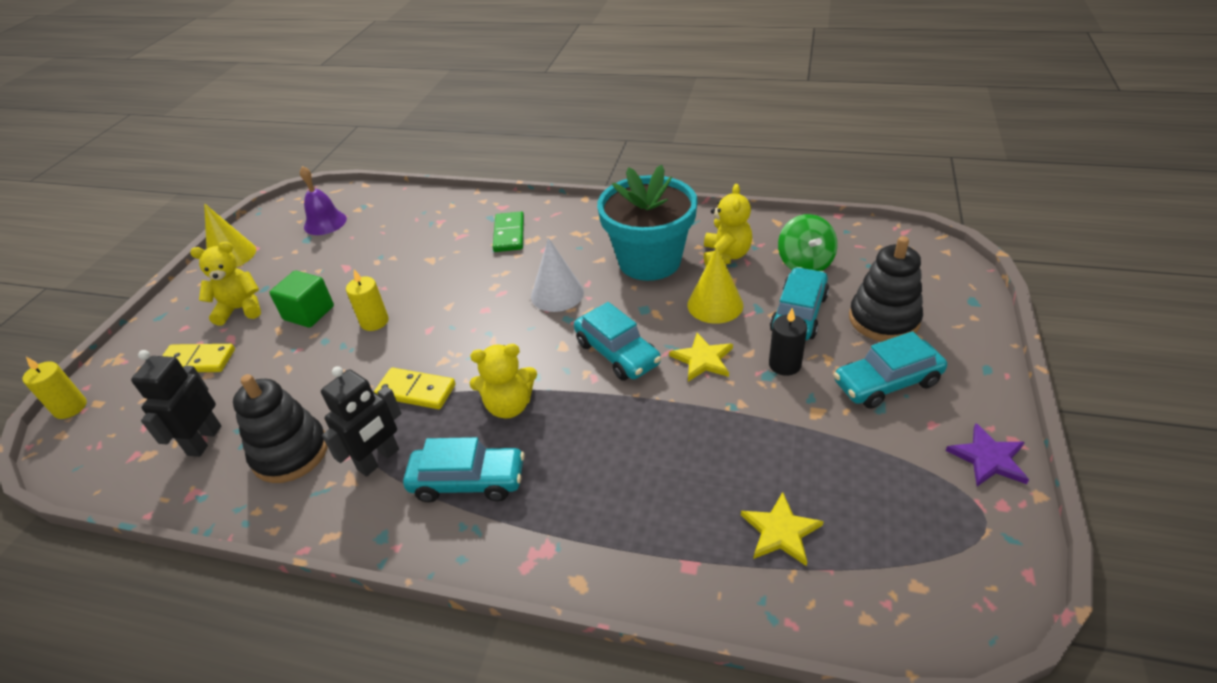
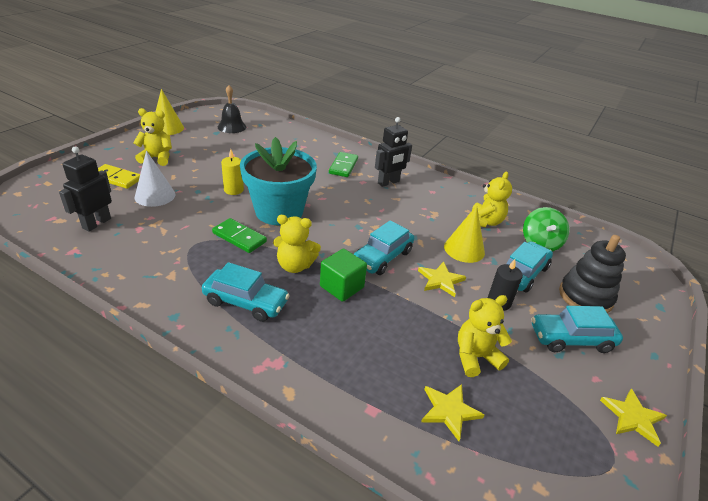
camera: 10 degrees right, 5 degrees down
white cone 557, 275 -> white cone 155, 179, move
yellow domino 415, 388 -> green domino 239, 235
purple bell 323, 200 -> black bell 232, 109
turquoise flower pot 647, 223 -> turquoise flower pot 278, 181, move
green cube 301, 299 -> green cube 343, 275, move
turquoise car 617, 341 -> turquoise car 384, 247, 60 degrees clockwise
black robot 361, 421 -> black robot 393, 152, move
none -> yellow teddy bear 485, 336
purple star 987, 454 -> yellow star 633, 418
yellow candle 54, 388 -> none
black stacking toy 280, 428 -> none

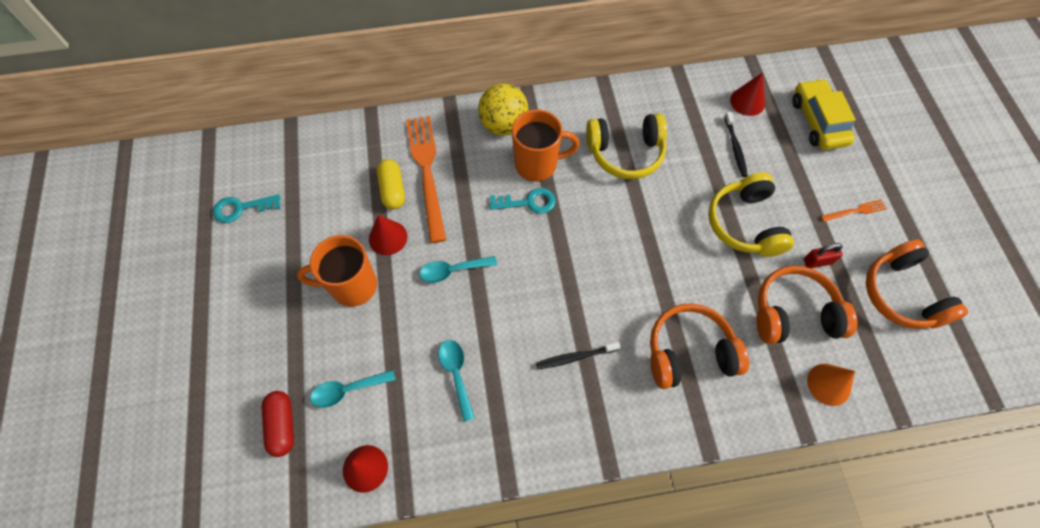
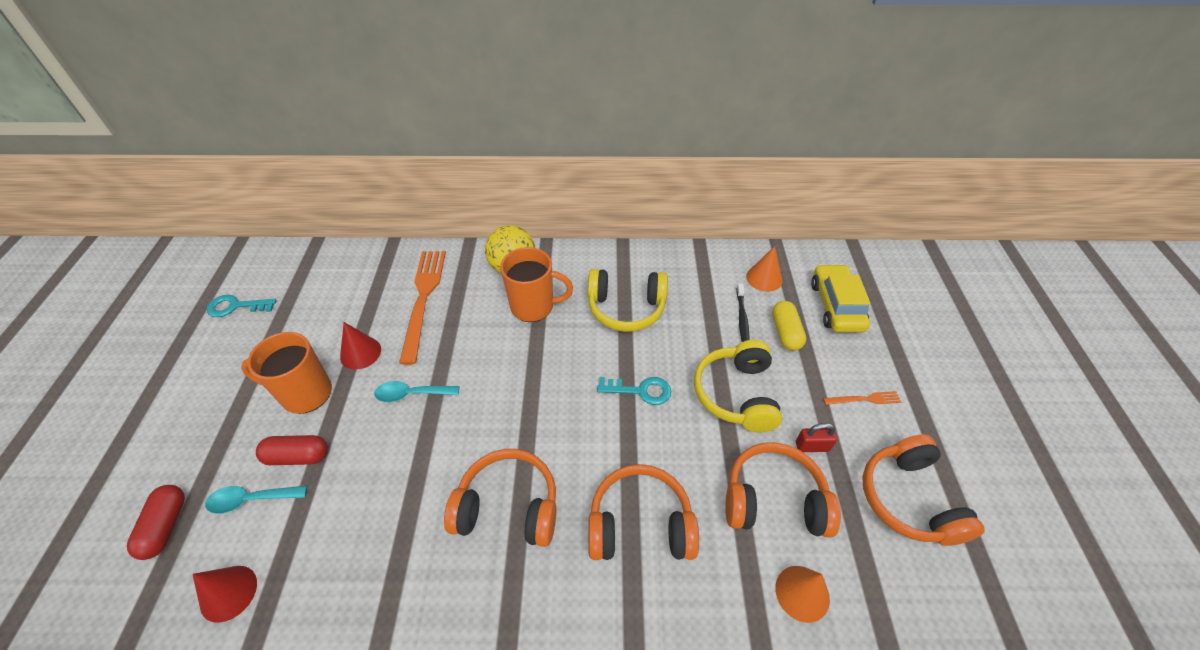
camera: 10 degrees right, 15 degrees down
none -> red capsule 292, 450
black toothbrush 578, 355 -> orange headphones 500, 498
turquoise key 523, 201 -> turquoise key 634, 391, move
red cone 747, 94 -> orange cone 764, 269
yellow capsule 391, 184 -> yellow capsule 789, 326, move
turquoise spoon 457, 381 -> none

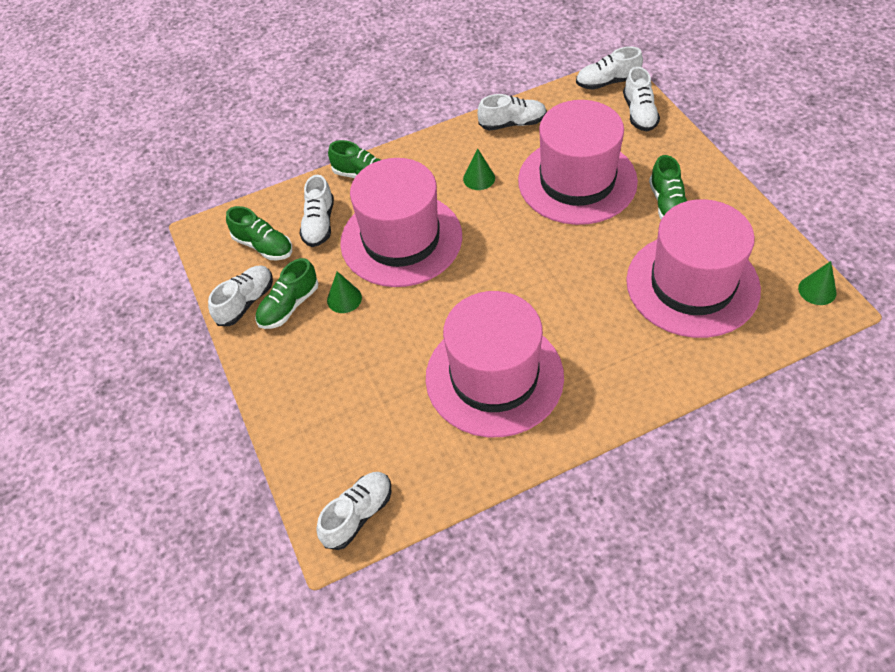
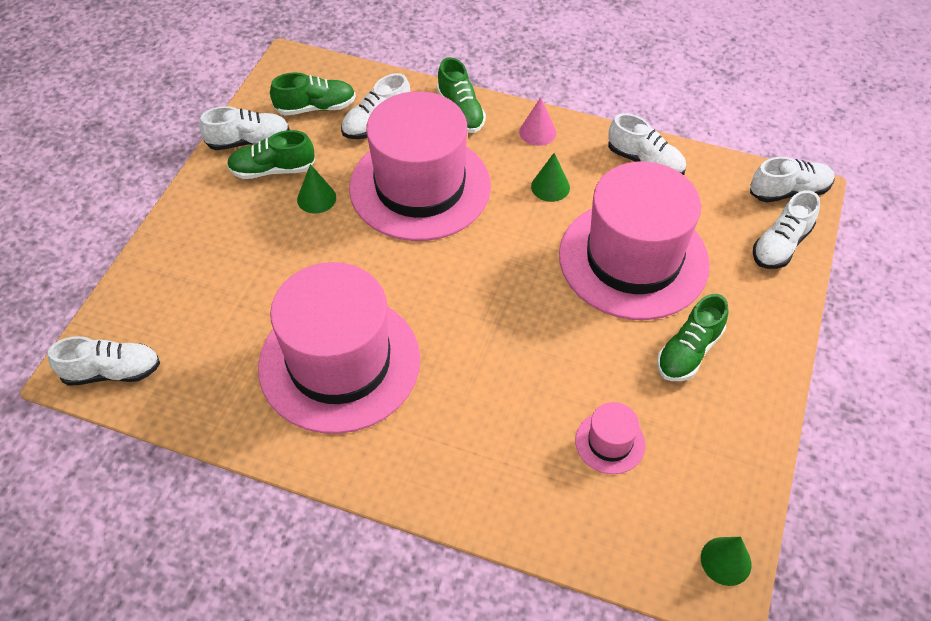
camera: 40 degrees right, 0 degrees up
green shoe 259, 233 -> green shoe 313, 94, 90 degrees counterclockwise
none -> pink cone 537, 121
pink hat 693, 268 -> pink hat 610, 438, x0.41
white shoe 609, 68 -> white shoe 792, 179, 135 degrees clockwise

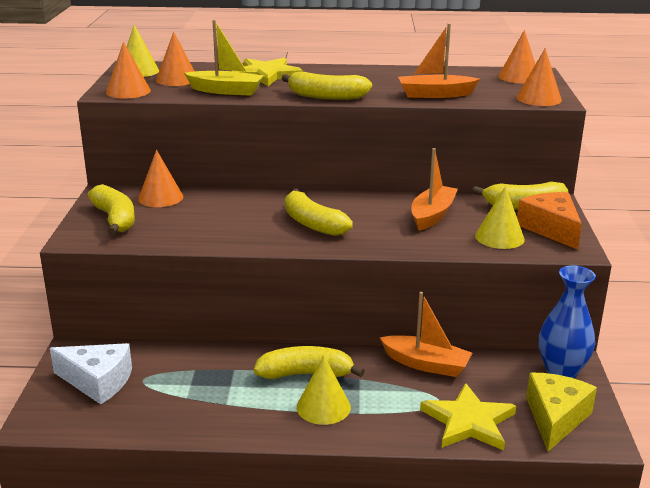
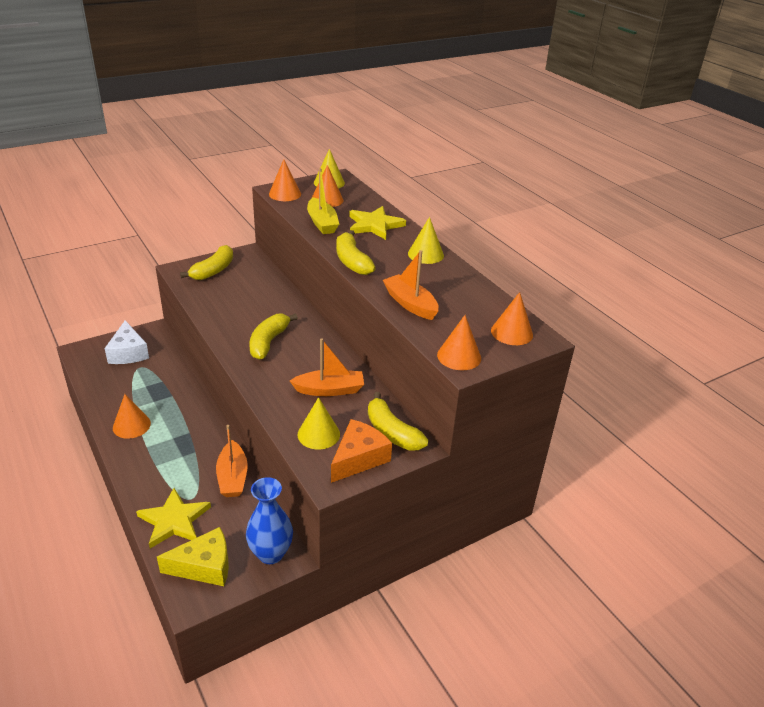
camera: 55 degrees right, 10 degrees up
orange cone 160, 178 -> orange cone 132, 416, move
yellow cone 324, 390 -> yellow cone 426, 240, move
yellow banana 309, 362 -> none

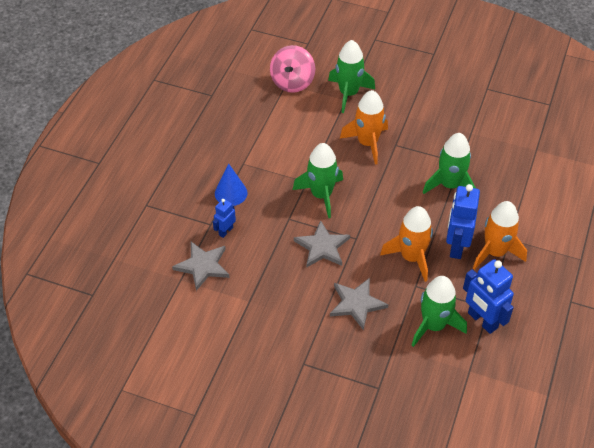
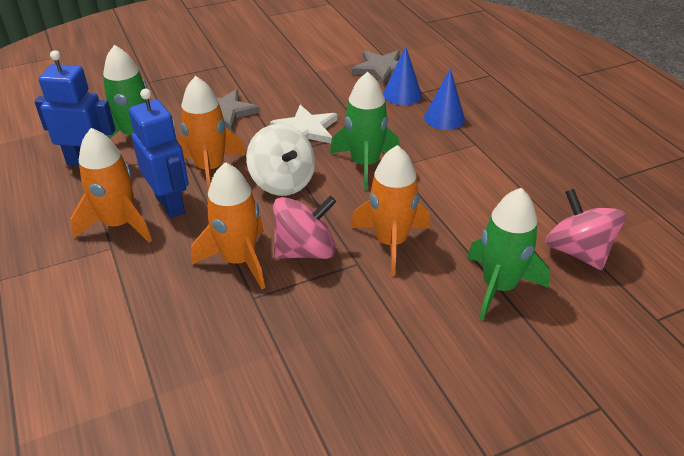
camera: 135 degrees right, 10 degrees down
green rocket 449, 163 -> orange rocket 228, 225
none -> white spinning top 280, 160
grey star 322, 243 -> white star 304, 124
none -> pink spinning top 304, 227
blue robot 224, 218 -> blue cone 402, 75

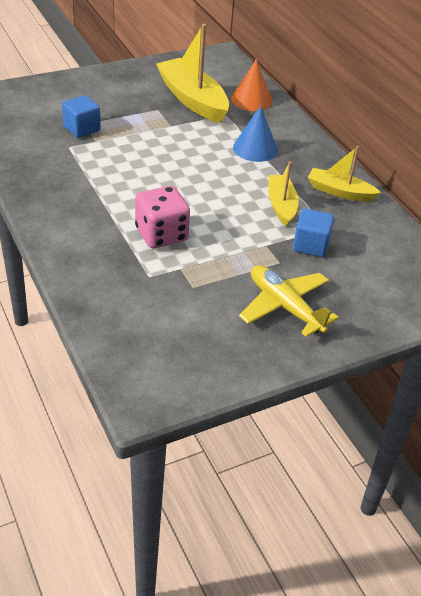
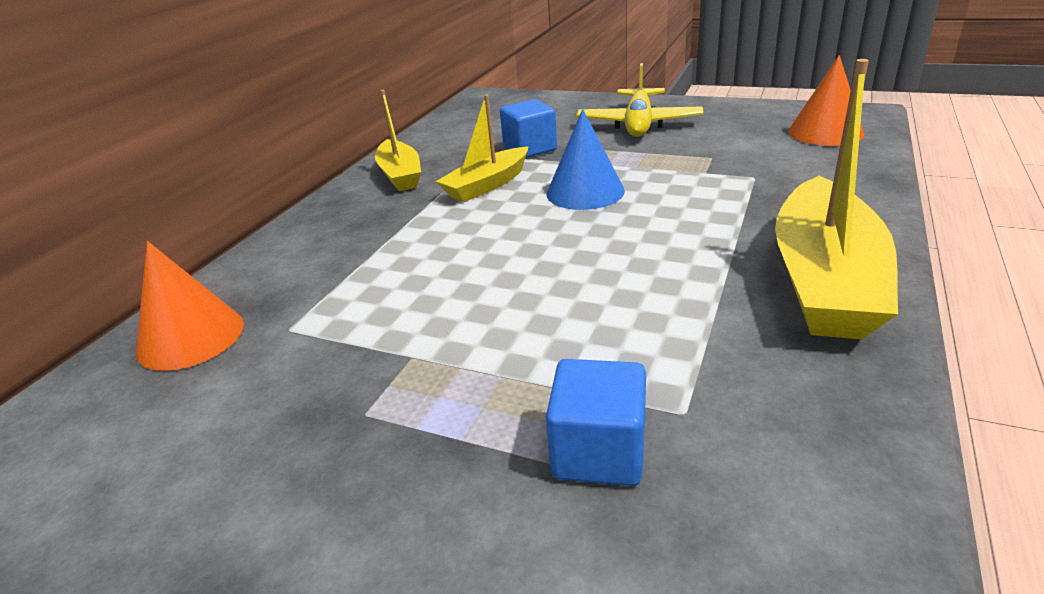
camera: 125 degrees left, 10 degrees down
blue cone 255, 134 -> blue cone 585, 159, move
yellow boat 192, 73 -> yellow boat 836, 199, move
none -> orange cone 826, 100
pink dice 162, 217 -> none

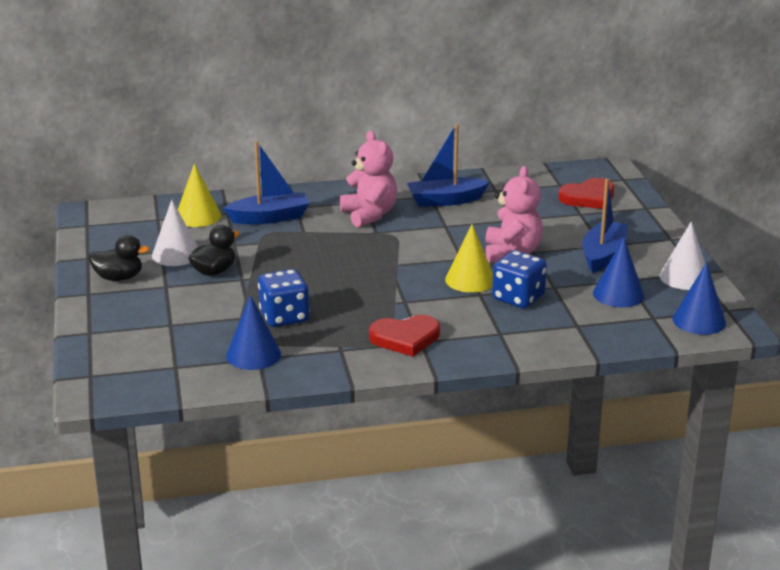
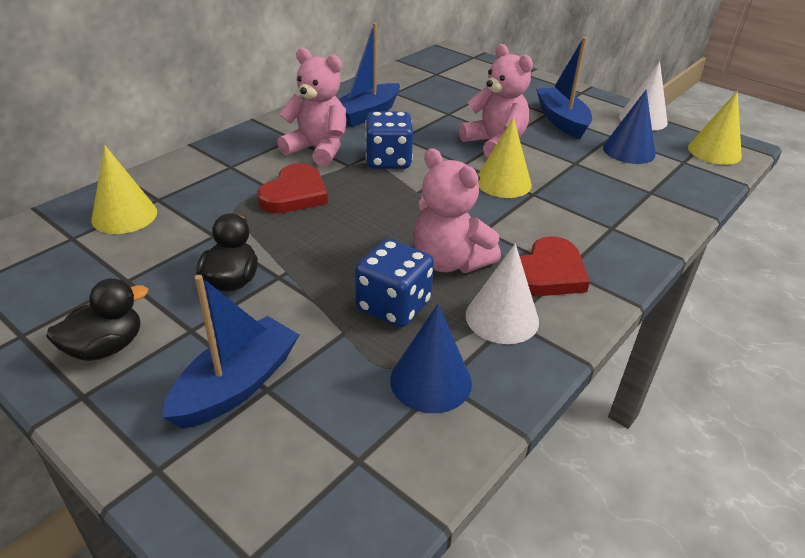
camera: 40 degrees left, 10 degrees up
blue boat 266, 182 -> blue boat 230, 352, move
red heart 586, 193 -> red heart 292, 188, move
blue dice 519, 279 -> blue dice 389, 140, move
none -> pink teddy bear 457, 210
white cone 175, 233 -> white cone 502, 294, move
blue cone 699, 298 -> yellow cone 715, 128

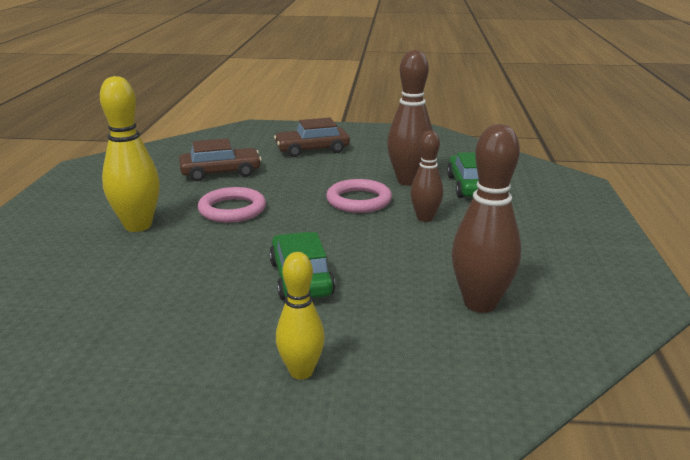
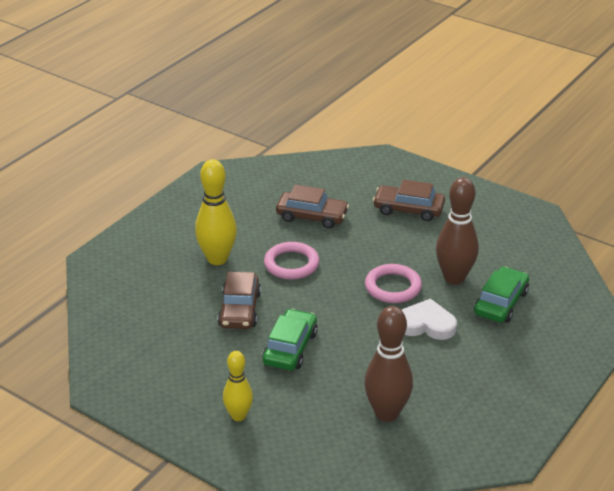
camera: 30 degrees right, 10 degrees up
none -> brown car 239, 300
brown bowling pin 426, 176 -> white heart 429, 319

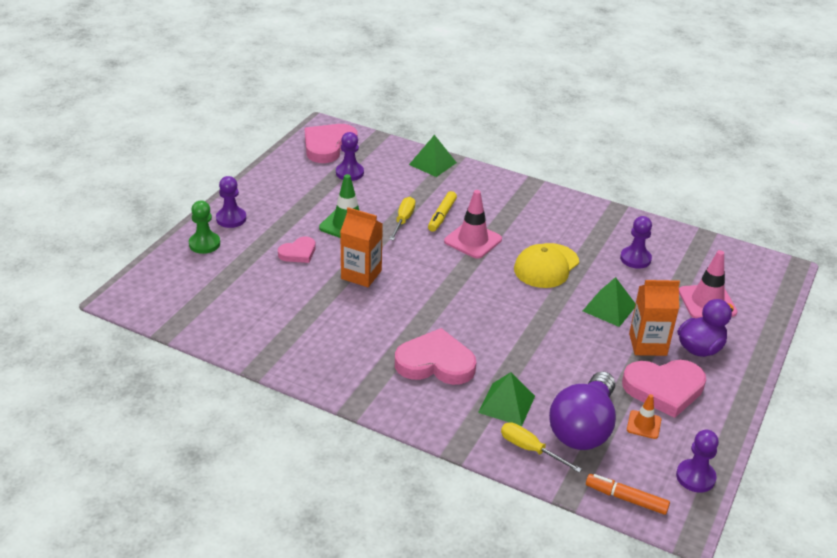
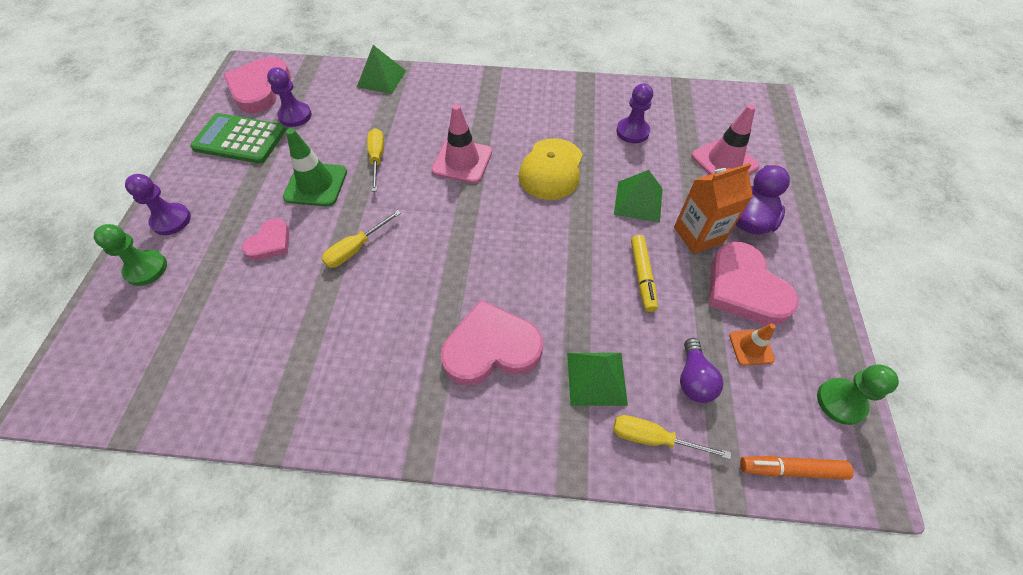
camera: 20 degrees left, 20 degrees up
none -> green calculator 238, 138
orange carton 361, 247 -> yellow screwdriver 361, 239
yellow marker 442, 211 -> yellow marker 644, 273, move
purple light bulb 582, 410 -> purple light bulb 701, 370, x0.51
pink heart 664, 389 -> pink heart 754, 283, 90 degrees clockwise
purple pawn 697, 461 -> green pawn 858, 394

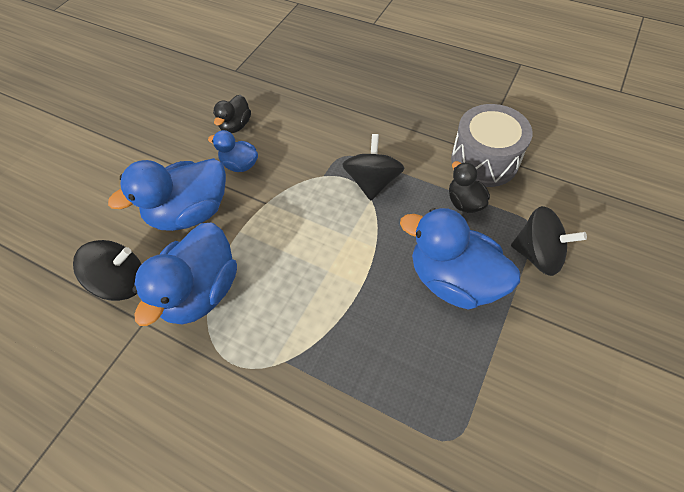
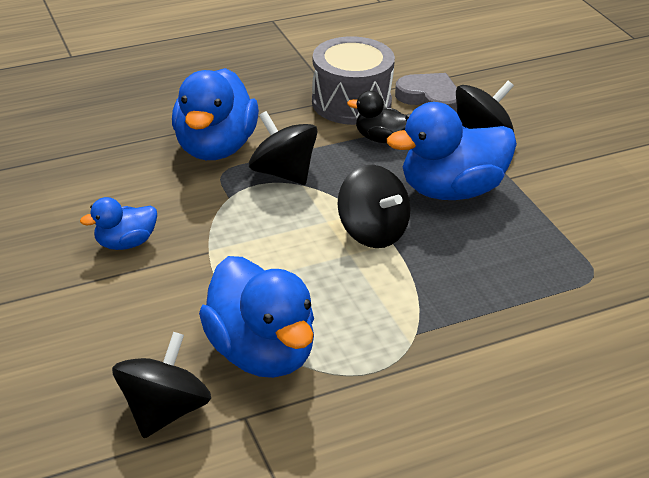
camera: 55 degrees left, 20 degrees down
blue duck 167, 194 -> blue duck 215, 114, move
none -> black spinning top 373, 206
none -> grey heart 426, 92
black duck 232, 114 -> none

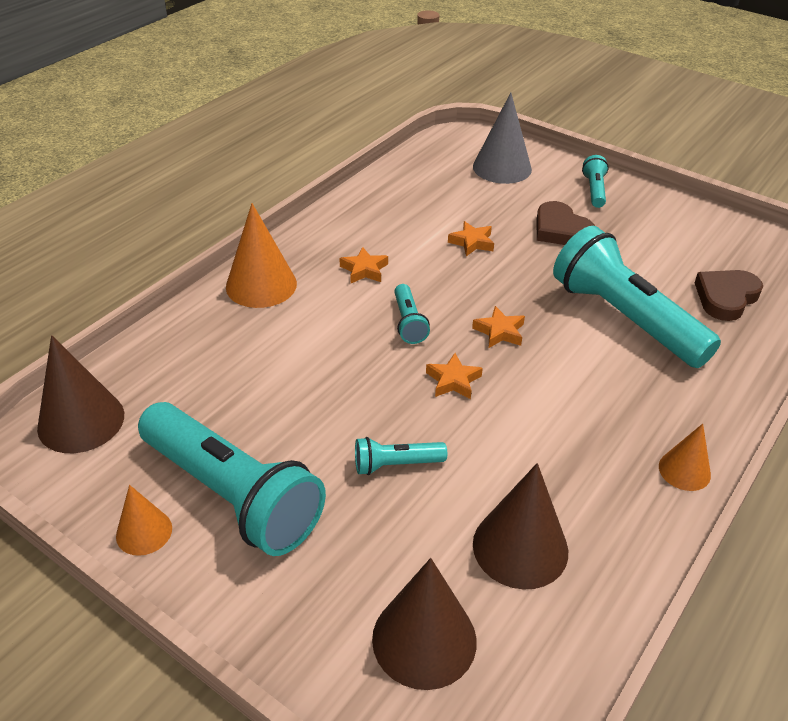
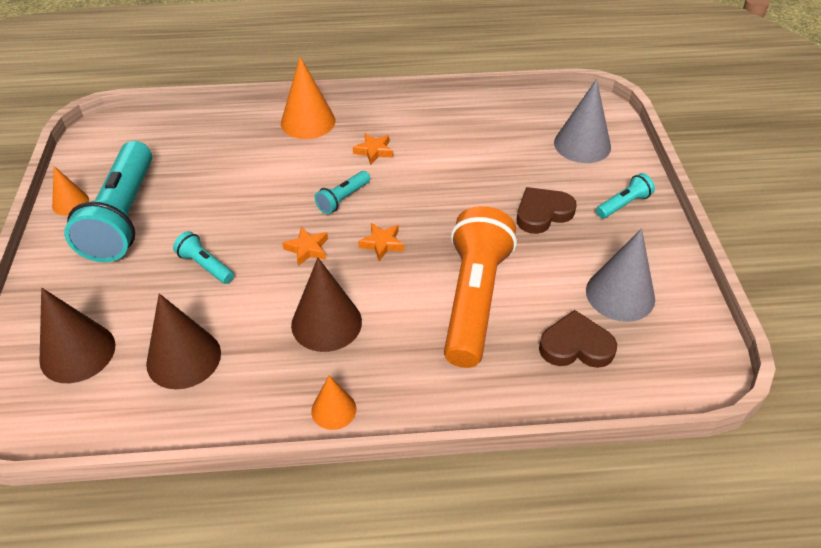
camera: 50 degrees right, 5 degrees up
brown cone 80, 394 -> brown cone 326, 305, move
turquoise flashlight 637, 297 -> orange flashlight 480, 287
brown heart 565, 223 -> brown heart 547, 210, 45 degrees clockwise
none -> grey cone 620, 275
orange star 471, 238 -> none

